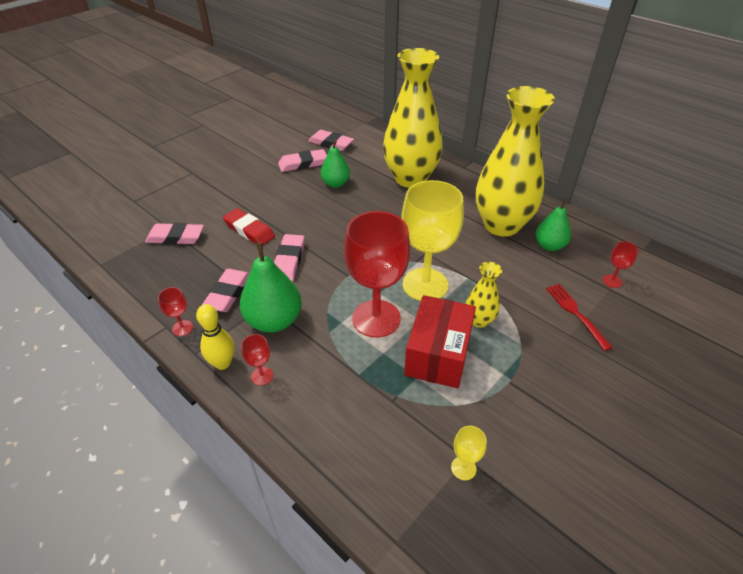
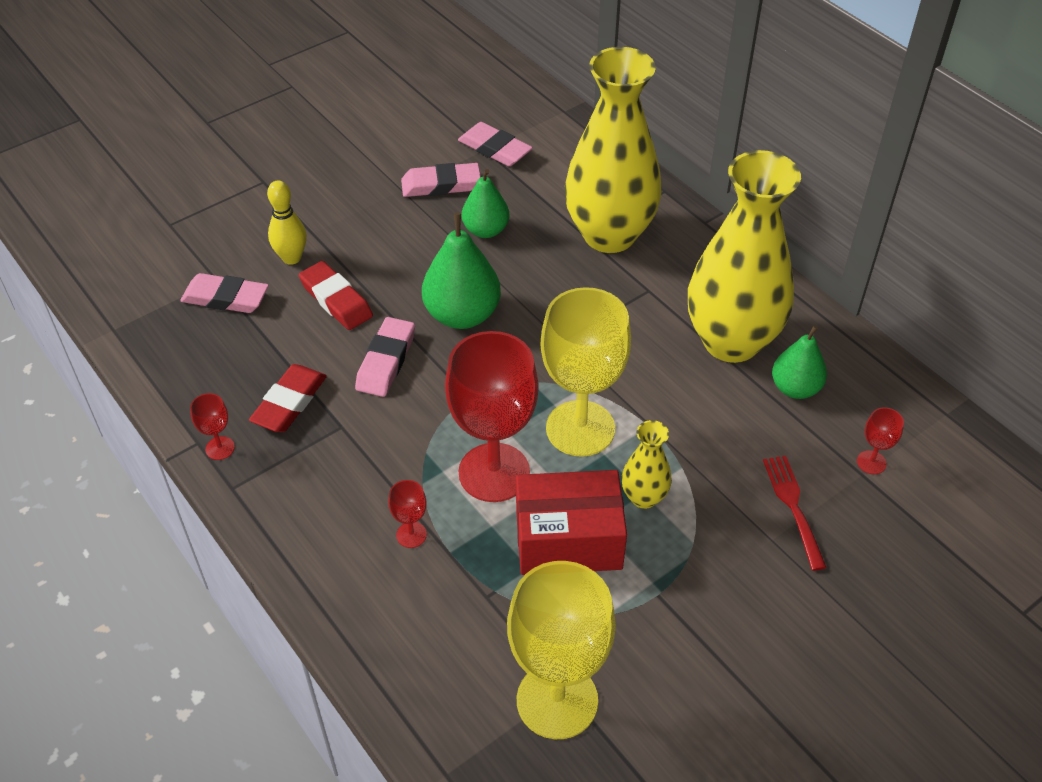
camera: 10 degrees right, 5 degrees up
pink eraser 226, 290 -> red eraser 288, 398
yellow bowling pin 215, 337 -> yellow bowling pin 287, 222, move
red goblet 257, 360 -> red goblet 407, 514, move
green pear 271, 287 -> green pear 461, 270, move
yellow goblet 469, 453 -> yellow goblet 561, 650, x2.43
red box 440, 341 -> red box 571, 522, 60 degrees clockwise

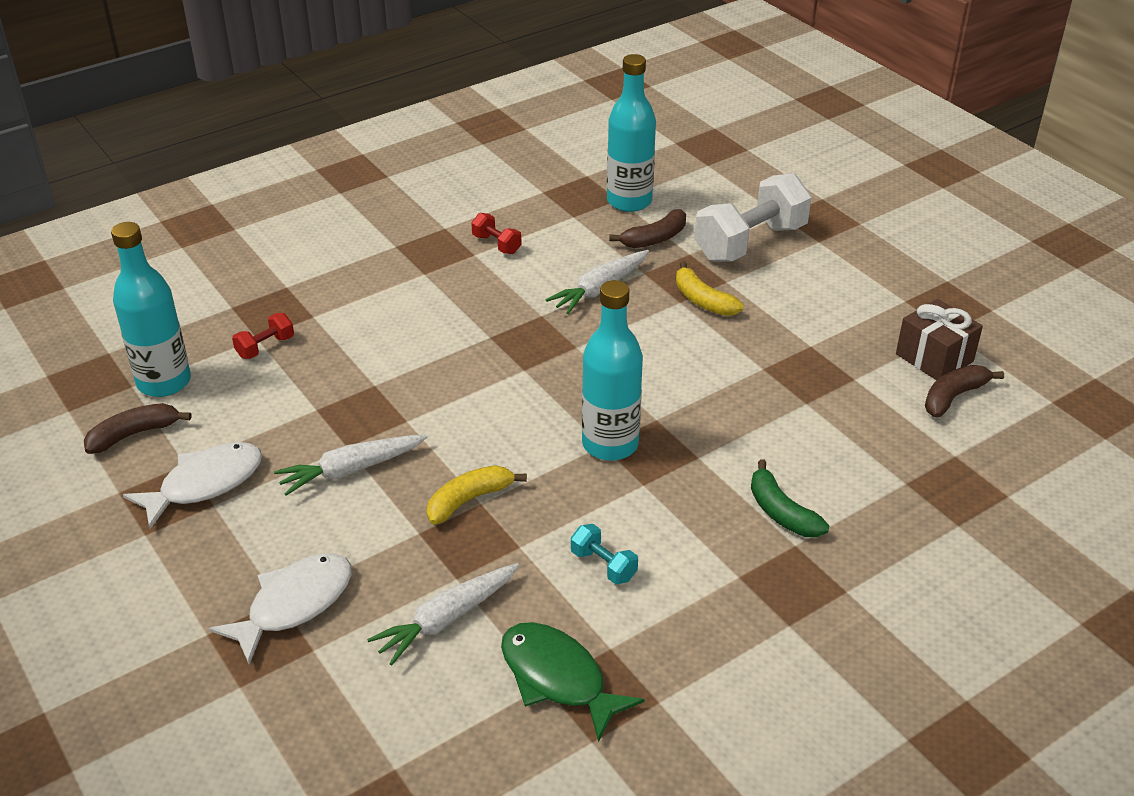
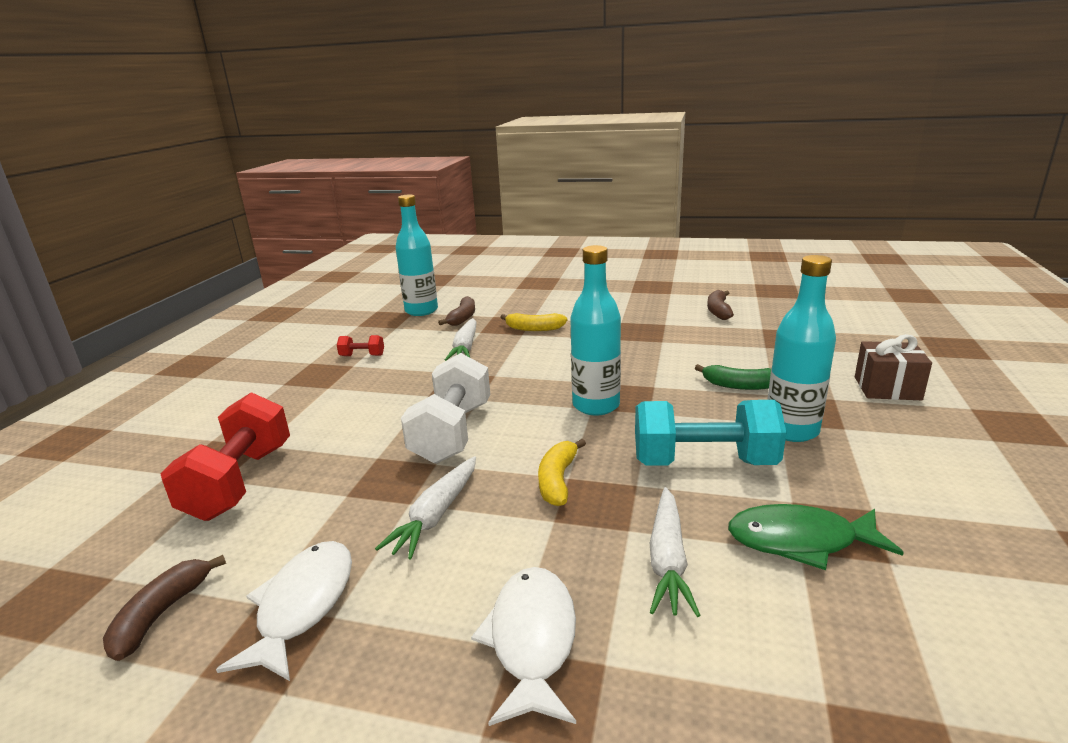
camera: 40 degrees left, 15 degrees down
red dumbbell 263, 336 -> red dumbbell 225, 456, x2.24
white dumbbell 753, 217 -> white dumbbell 445, 408, move
turquoise dumbbell 604, 554 -> turquoise dumbbell 711, 433, x2.24
turquoise bottle 151, 309 -> turquoise bottle 801, 348, move
brown gift 939, 339 -> brown gift 893, 367, move

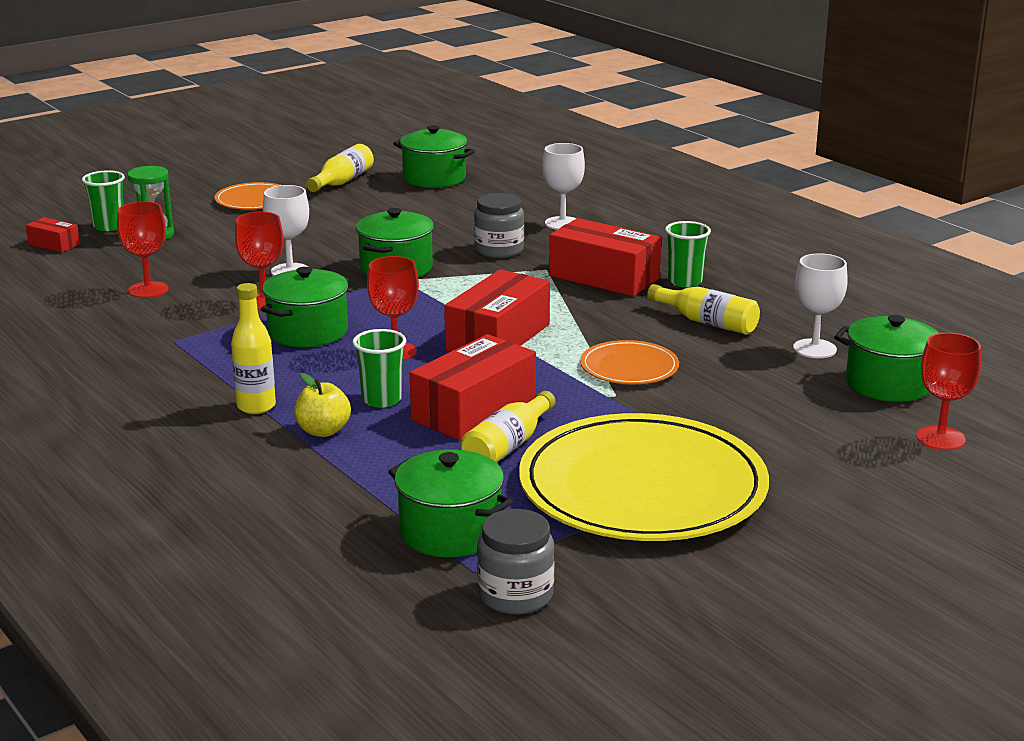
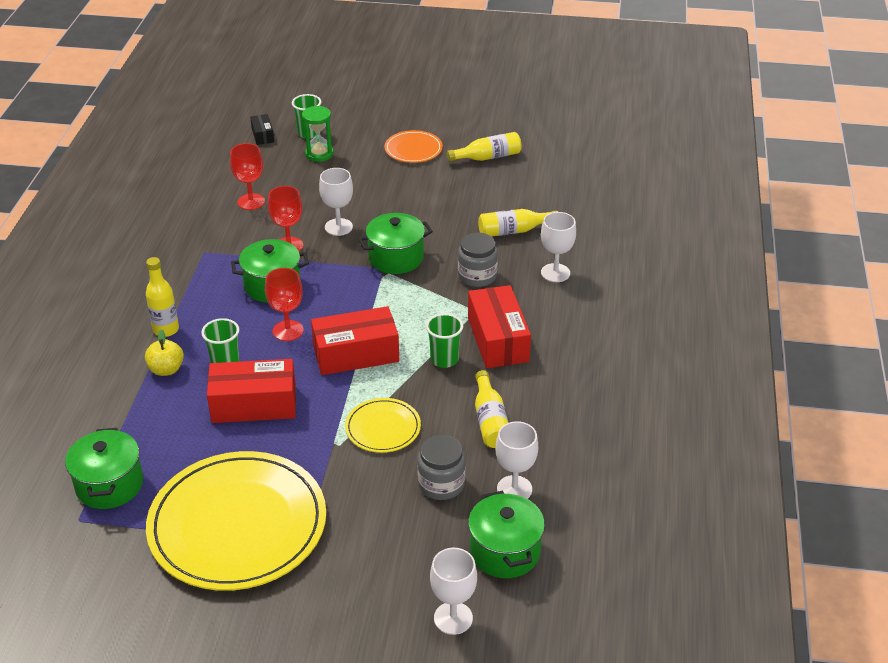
camera: 45 degrees right, 15 degrees up
red box 53, 235 -> black box 262, 129
orange plate 629, 362 -> yellow plate 383, 425
grey jar 516, 561 -> grey jar 441, 467, move
green cup 688, 254 -> green cup 444, 340, move
red goblet 948, 391 -> white goblet 453, 591
yellow bottle 508, 426 -> yellow bottle 518, 223, move
green pot 434, 156 -> none

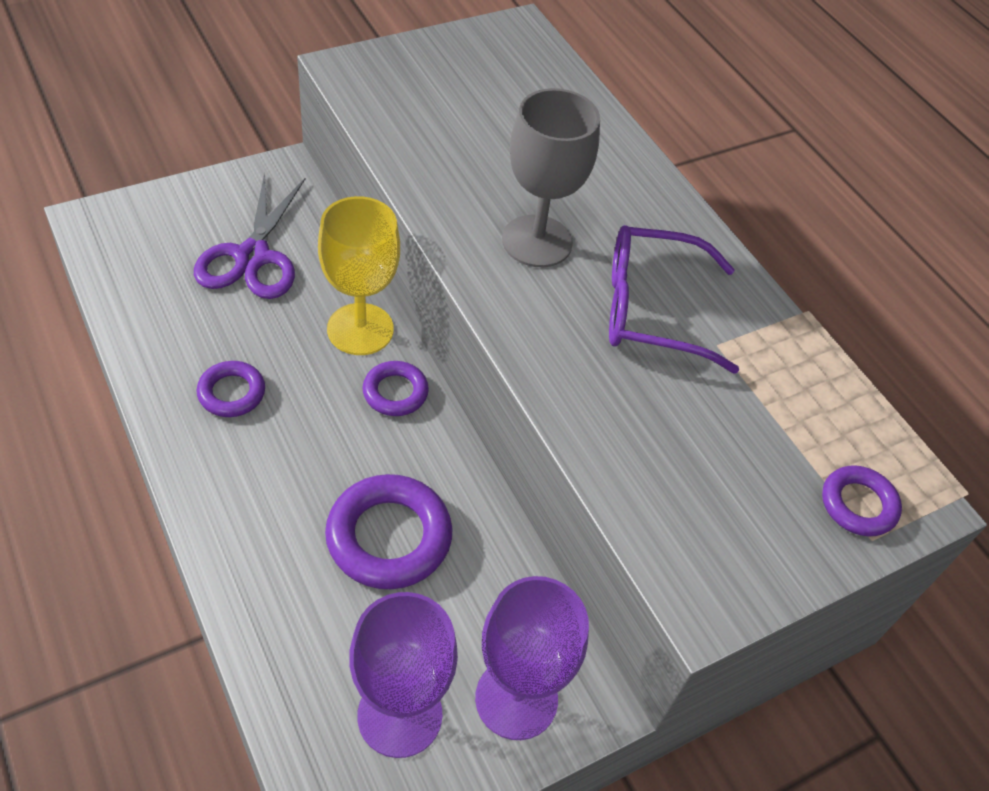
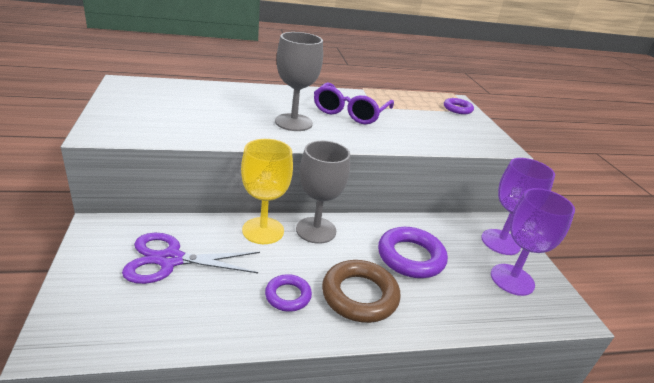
camera: 70 degrees left, 20 degrees down
purple scissors 250, 235 -> purple scissors 191, 258, 150 degrees clockwise
purple ring 396, 388 -> grey goblet 323, 192
none -> brown ring 361, 291

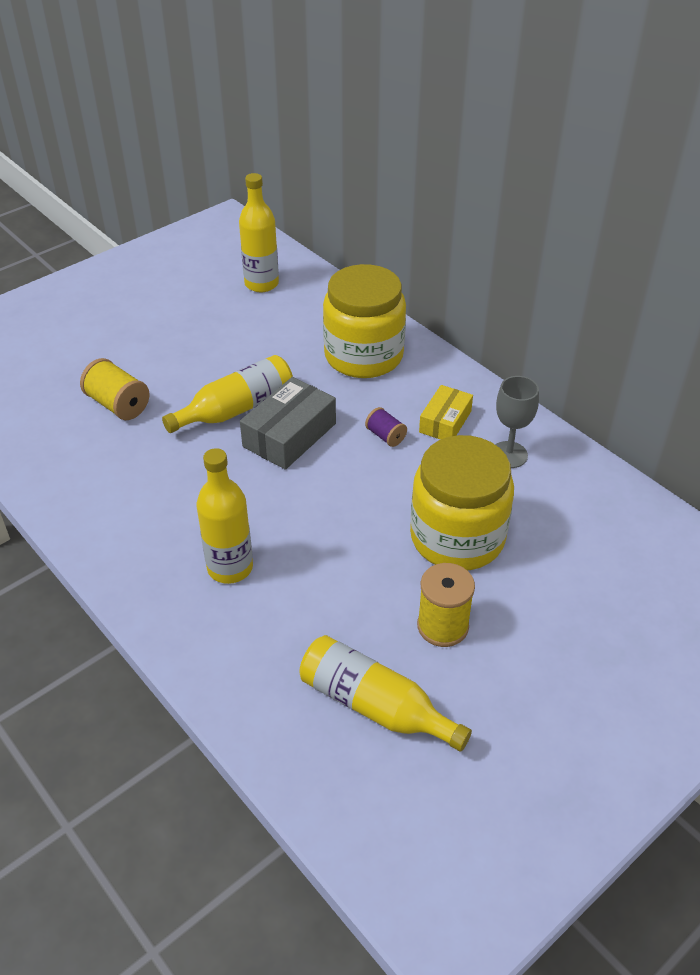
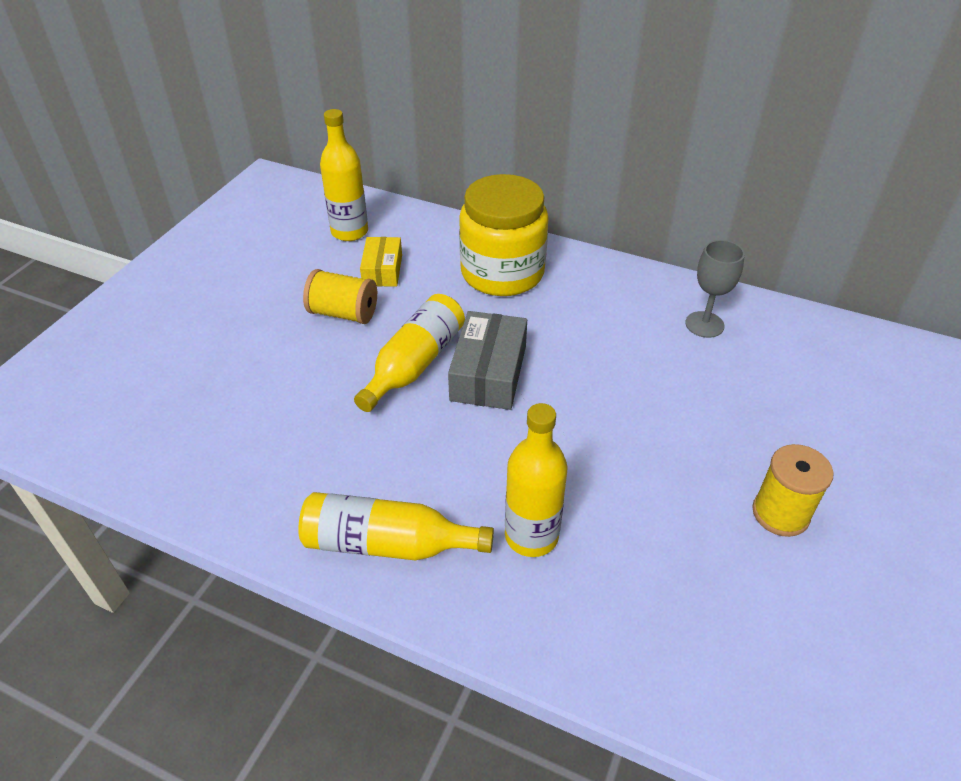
camera: 25 degrees left, 0 degrees up
yellow bottle 385, 693 -> yellow bottle 396, 526, move
yellow spool 115, 389 -> yellow spool 340, 296, move
yellow box 446, 412 -> yellow box 381, 262, move
purple spool 386, 427 -> none
yellow jar 462, 502 -> none

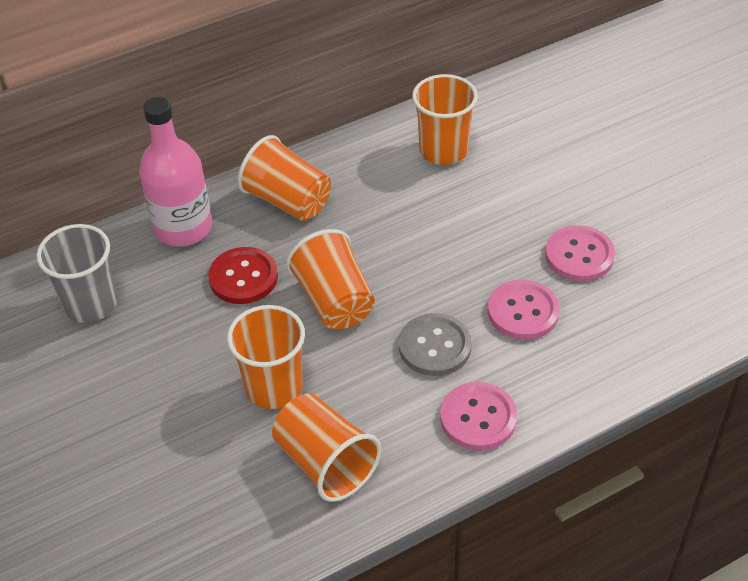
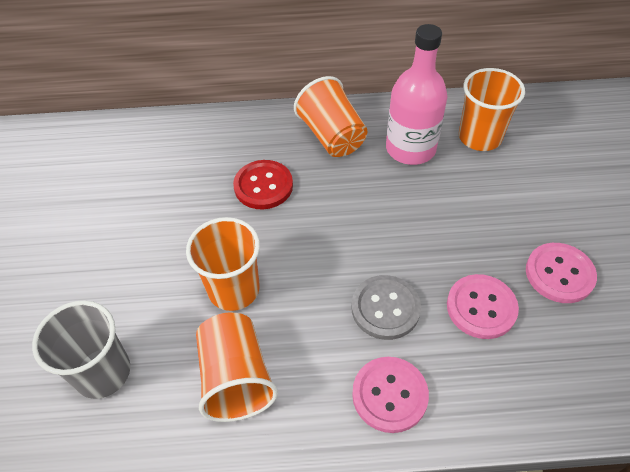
camera: 25 degrees right, 5 degrees up
grey cup 76, 273 -> grey cup 81, 349, move
pink bottle 175, 171 -> pink bottle 417, 94, move
orange cup 330, 279 -> none

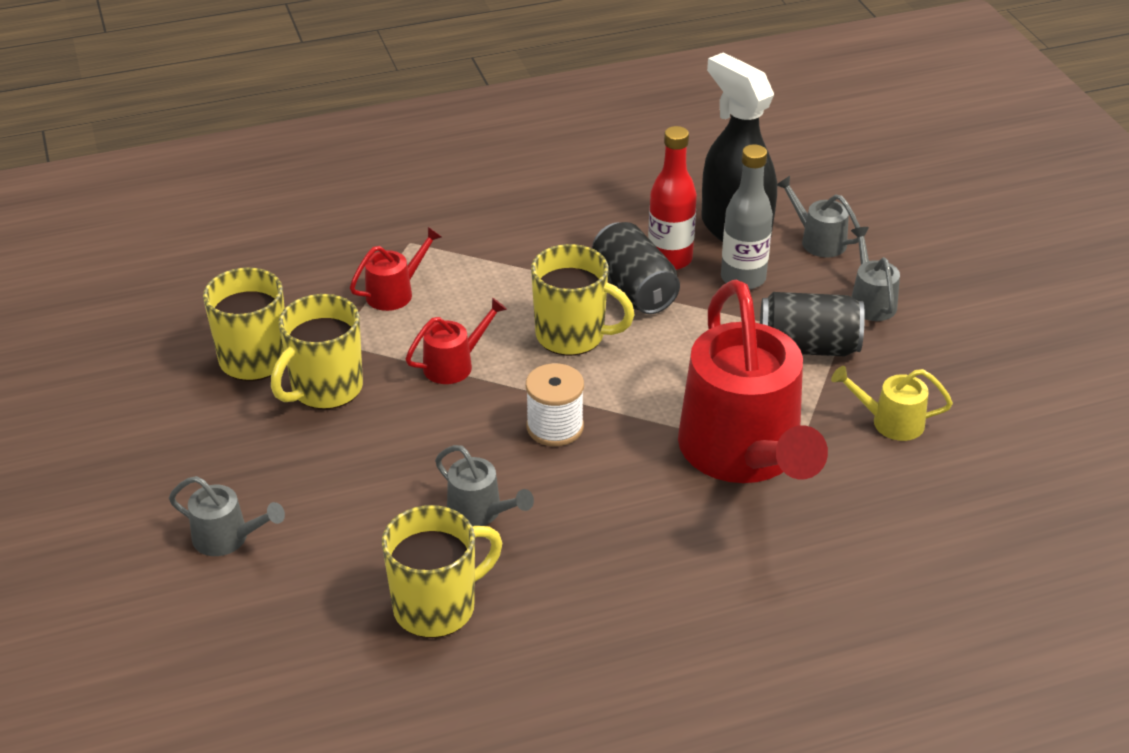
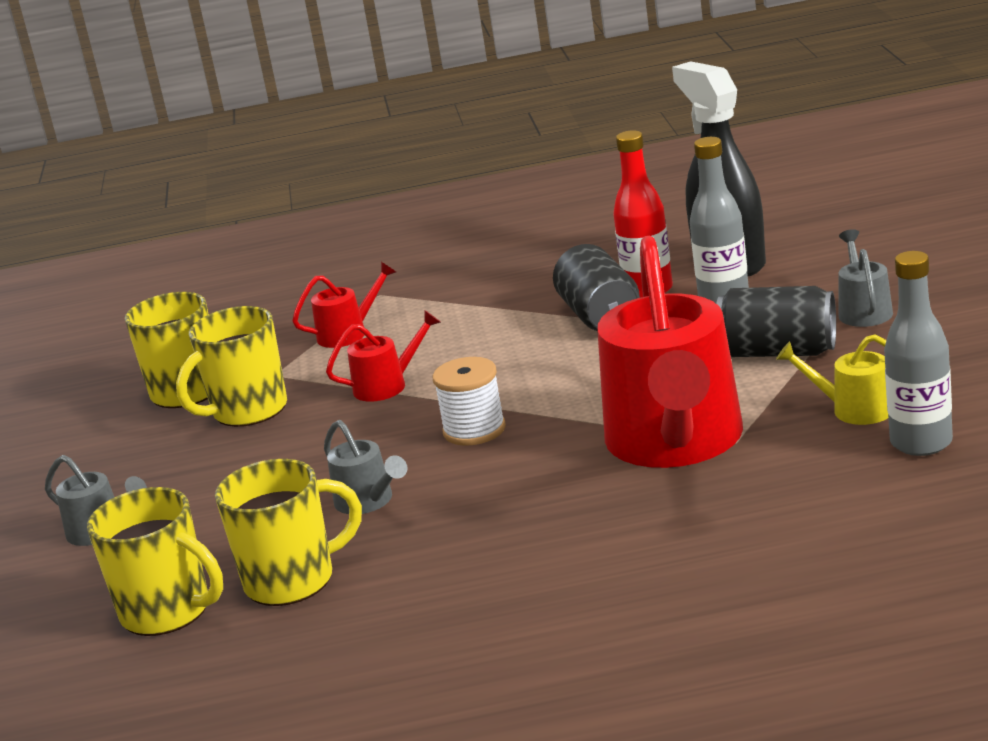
camera: 15 degrees right, 15 degrees down
yellow mug 583, 300 -> yellow mug 155, 561, move
none -> grey bottle 918, 353
grey watering can 818, 216 -> none

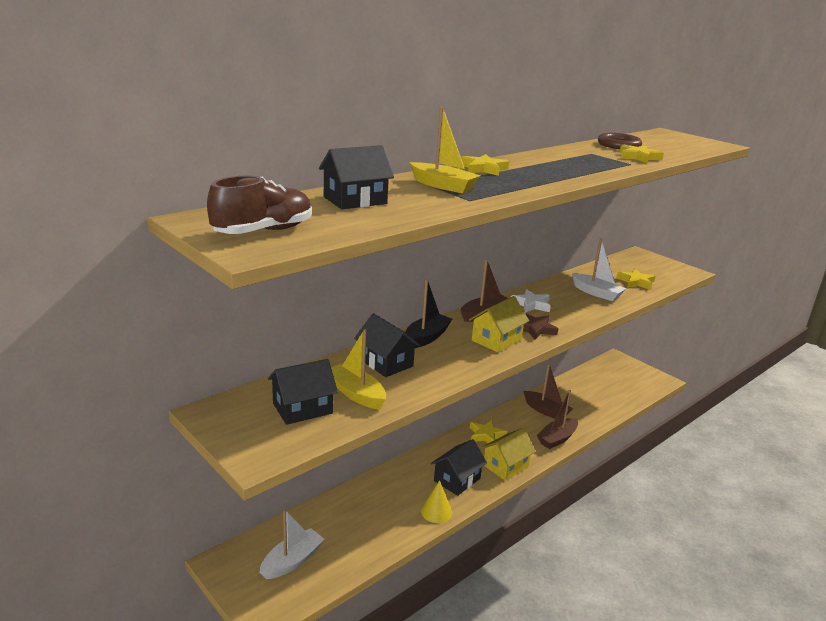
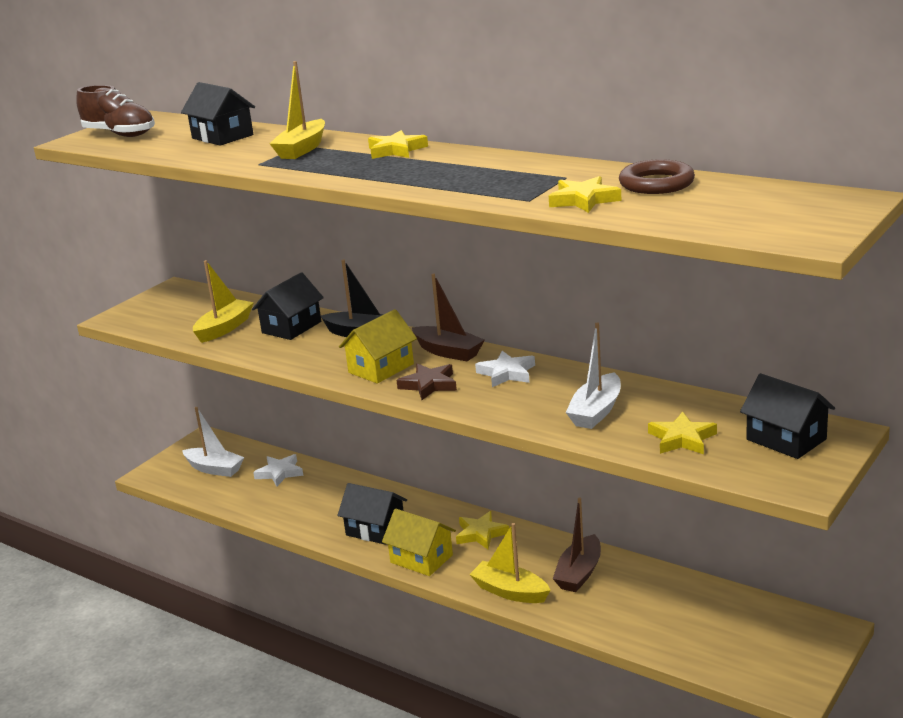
camera: 80 degrees right, 0 degrees up
none -> white star 278, 470
yellow house 499, 324 -> yellow house 378, 346, 75 degrees counterclockwise
brown boat 557, 419 -> yellow boat 509, 563
black house 303, 392 -> black house 787, 416, move
yellow cone 436, 501 -> none

